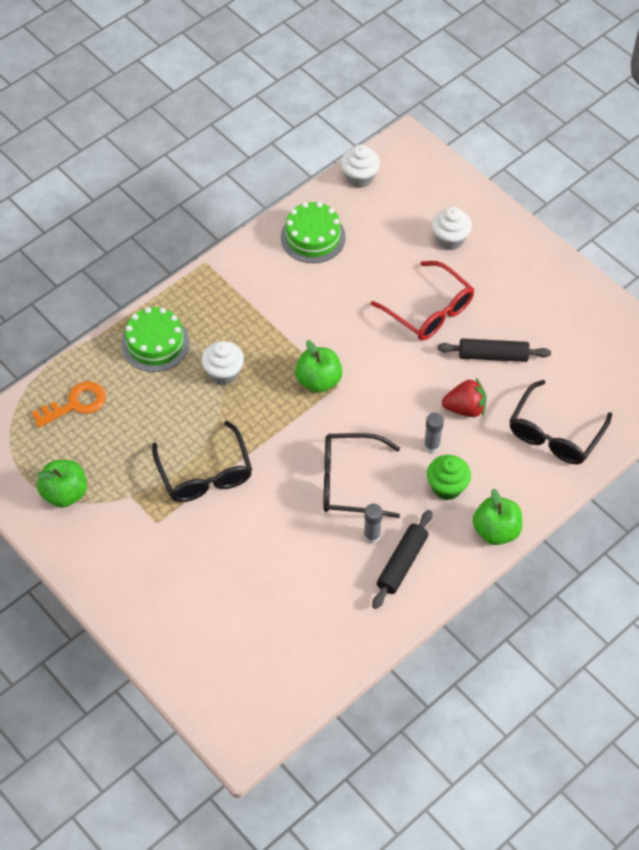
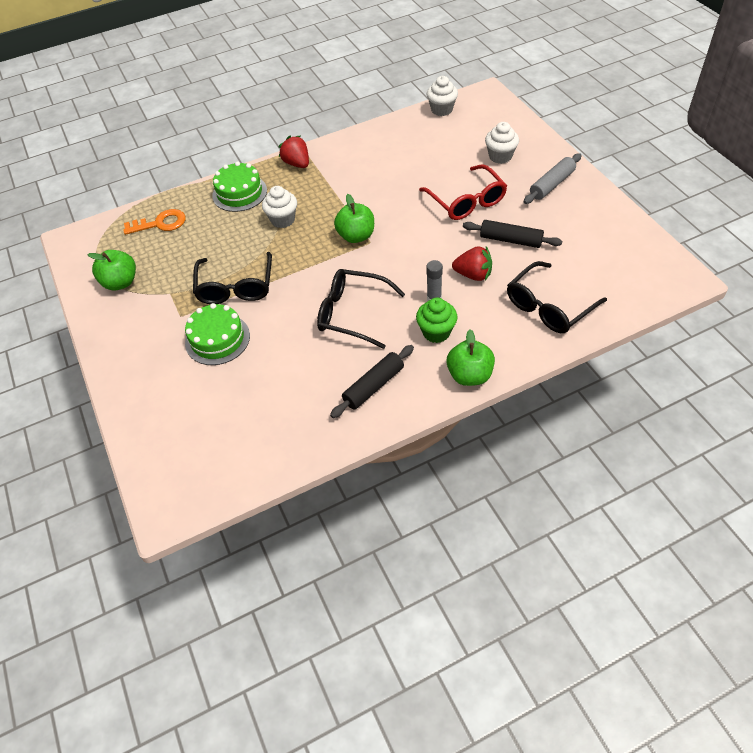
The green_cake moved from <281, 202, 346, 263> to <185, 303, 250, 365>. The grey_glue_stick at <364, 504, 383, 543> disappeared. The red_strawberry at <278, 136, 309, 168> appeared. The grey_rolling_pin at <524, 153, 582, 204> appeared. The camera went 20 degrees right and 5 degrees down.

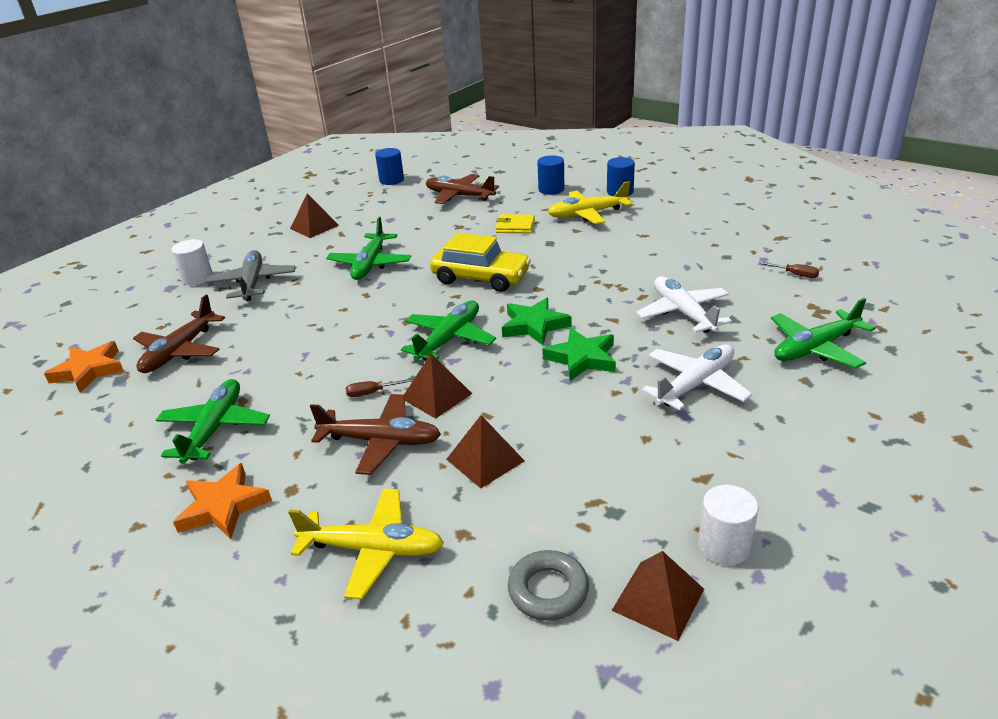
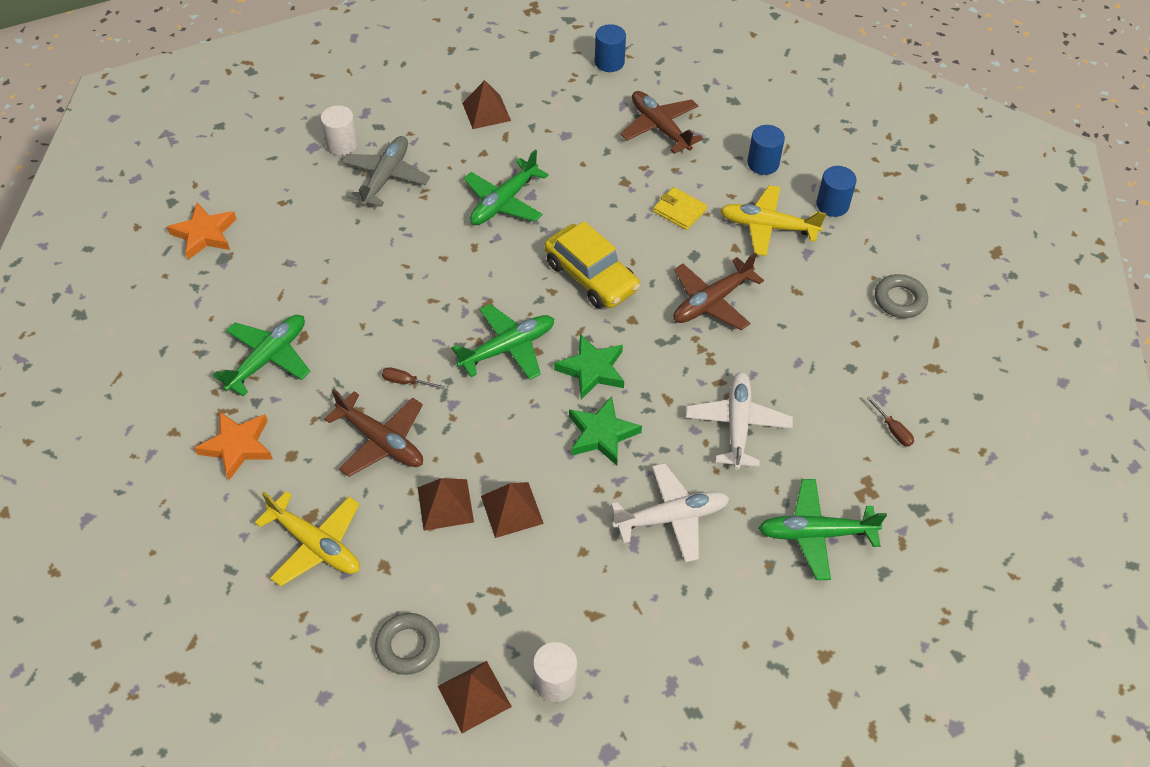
The brown_plane moved from <133, 295, 225, 373> to <673, 253, 764, 330>. The brown_pyramid moved from <404, 354, 472, 419> to <481, 482, 544, 538>. The grey_ring at <875, 274, 928, 318> appeared. The camera went 25 degrees right and 20 degrees up.

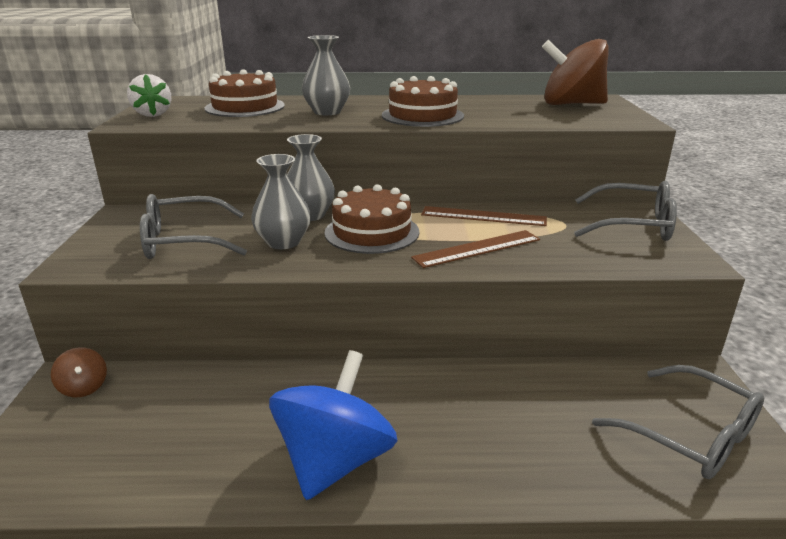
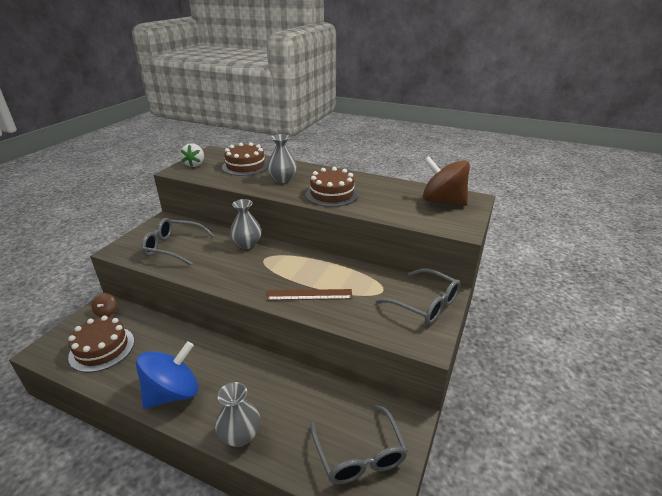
The grey_vase moved from <251, 154, 311, 249> to <215, 382, 260, 447>. The brown_cake moved from <325, 184, 419, 254> to <68, 316, 134, 372>. The brown_ruler at <421, 206, 547, 226> disappeared. The camera went 25 degrees right and 5 degrees up.

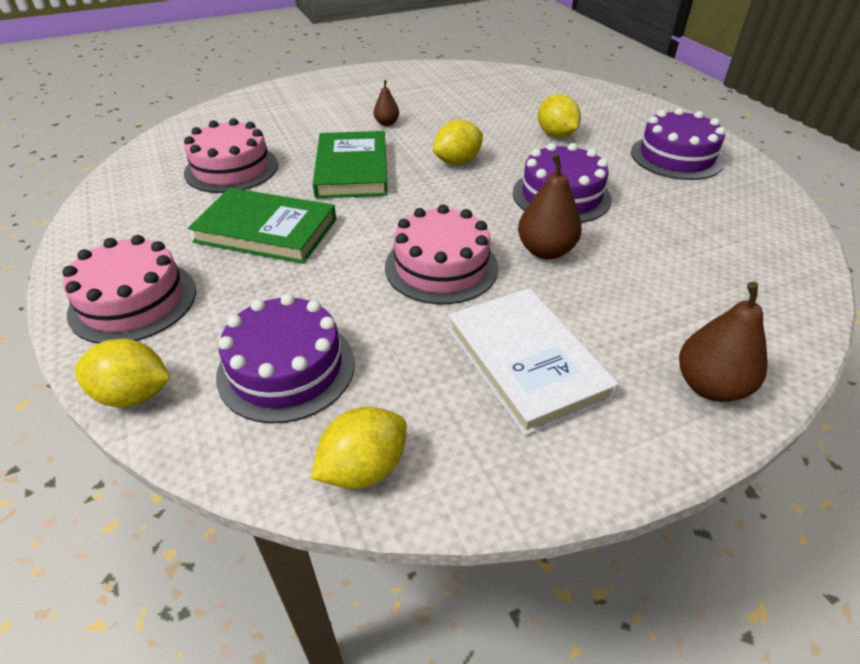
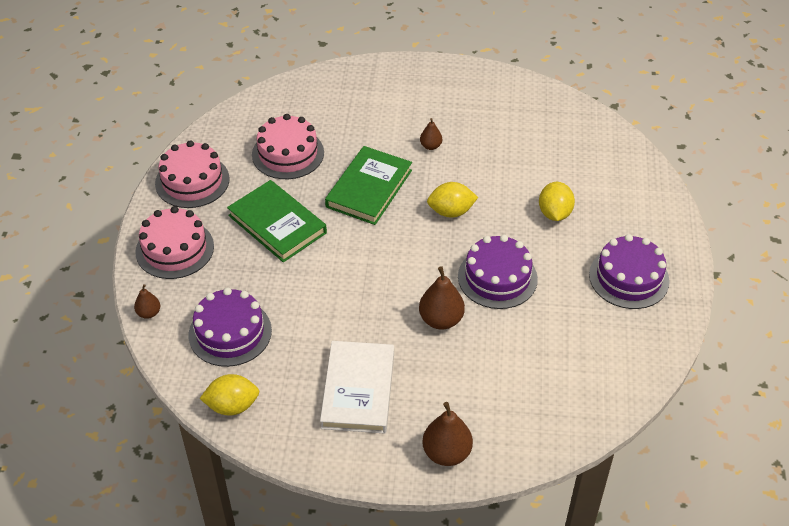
The pink_cake moved from <385, 204, 498, 304> to <155, 141, 229, 208>. The yellow_lemon at <75, 339, 171, 408> was replaced by the brown_pear at <134, 284, 160, 319>. The camera went 30 degrees right and 5 degrees up.

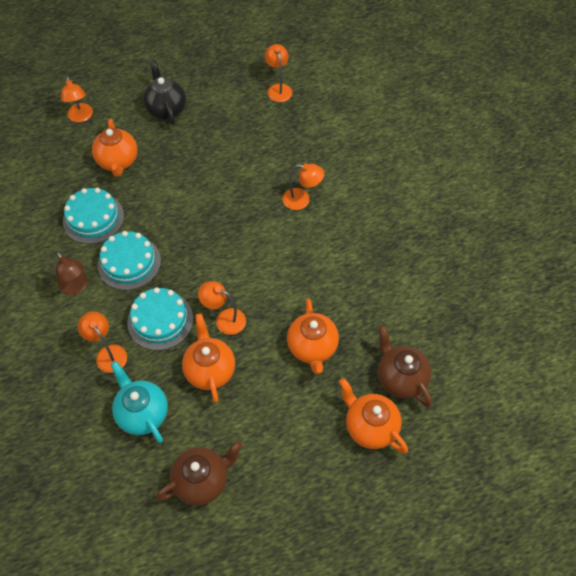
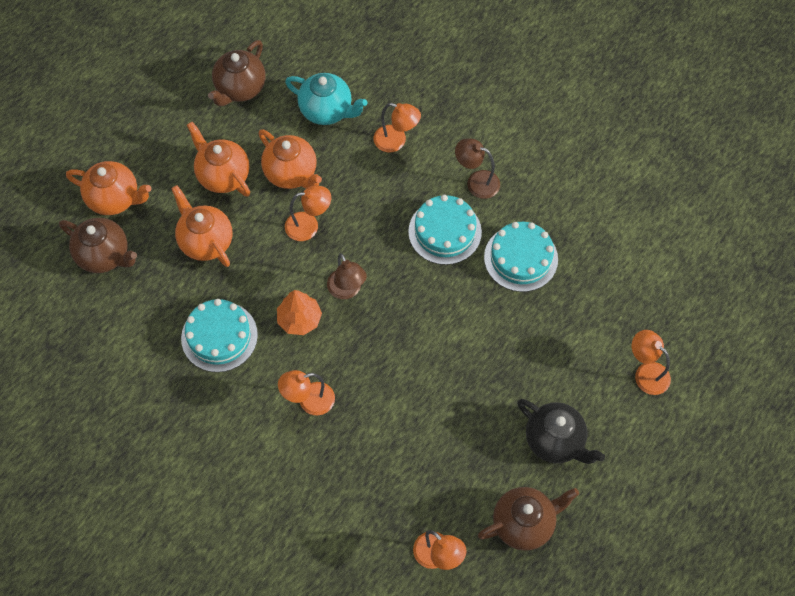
The orange_teapot moved from <92, 119, 138, 177> to <187, 122, 250, 197>. The turquoise_cake moved from <127, 287, 193, 350> to <181, 299, 258, 372>. The brown_lamp at <327, 253, 367, 299> appeared. The orange_tree at <277, 290, 322, 335> appeared. The brown_teapot at <478, 487, 579, 551> appeared. The camera went 150 degrees right and 5 degrees up.

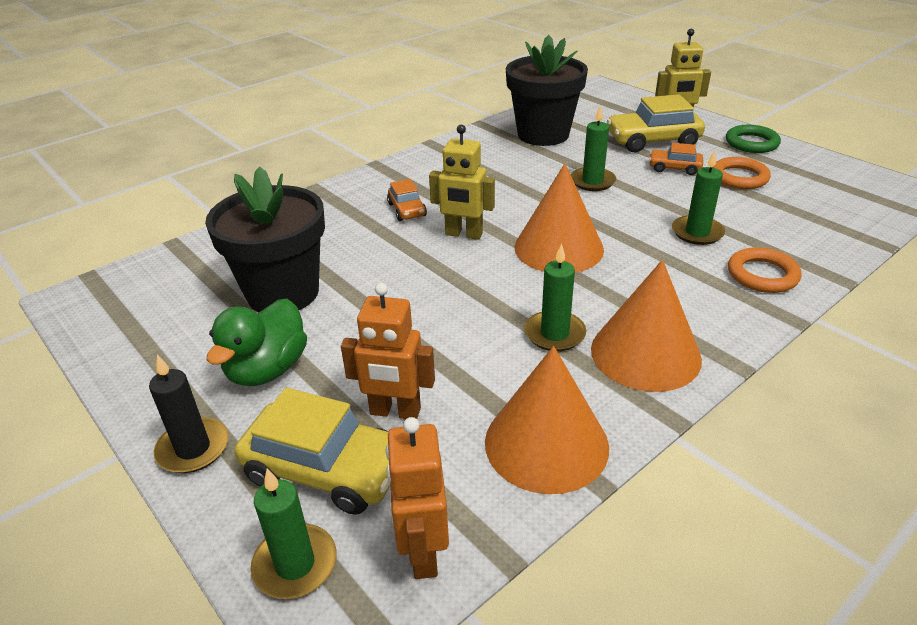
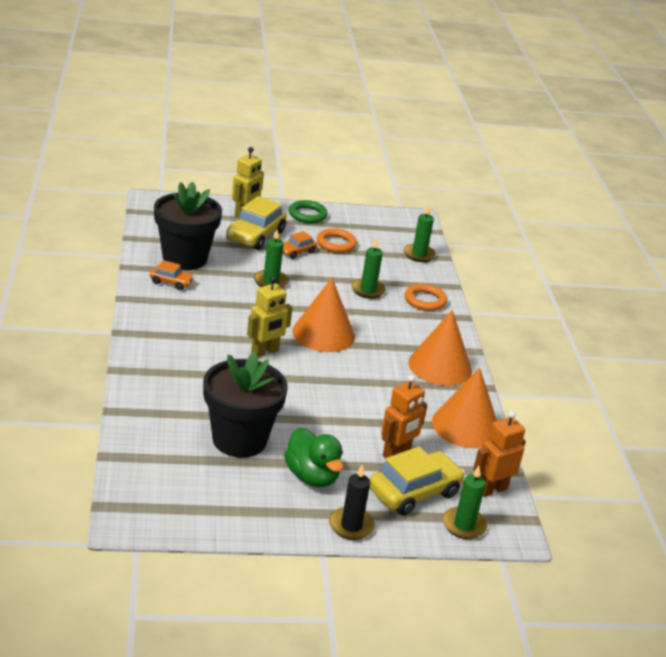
The orange_car moved from <387, 179, 427, 221> to <150, 260, 194, 290>. The green_candle moved from <524, 243, 586, 351> to <403, 205, 436, 262>. The orange_robot at <385, 417, 449, 579> turned 120 degrees clockwise. The camera went 60 degrees left and 5 degrees down.

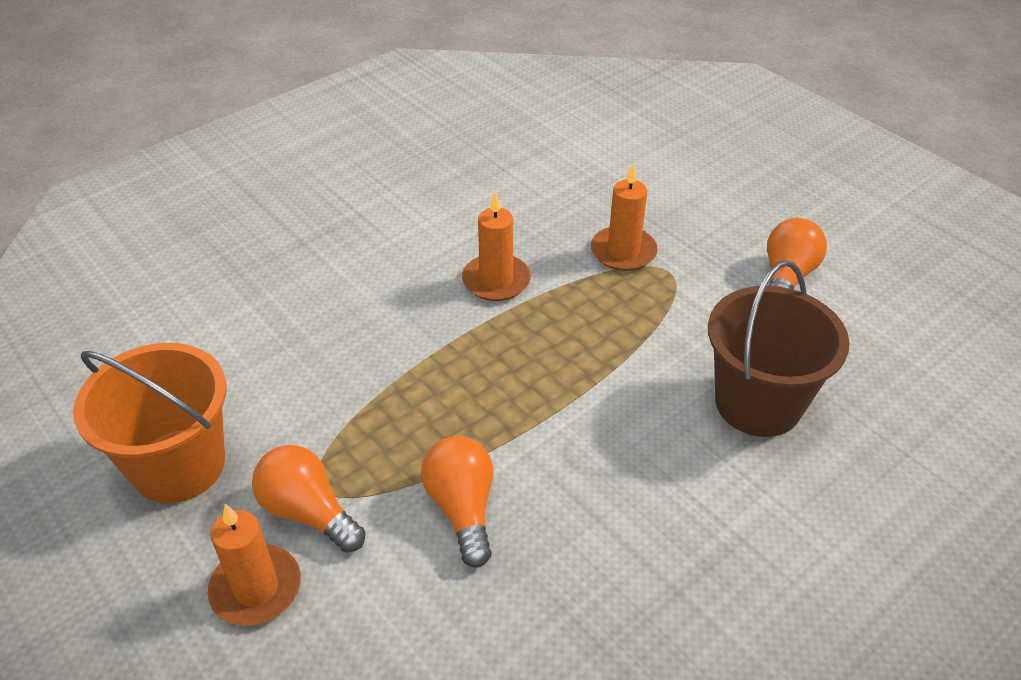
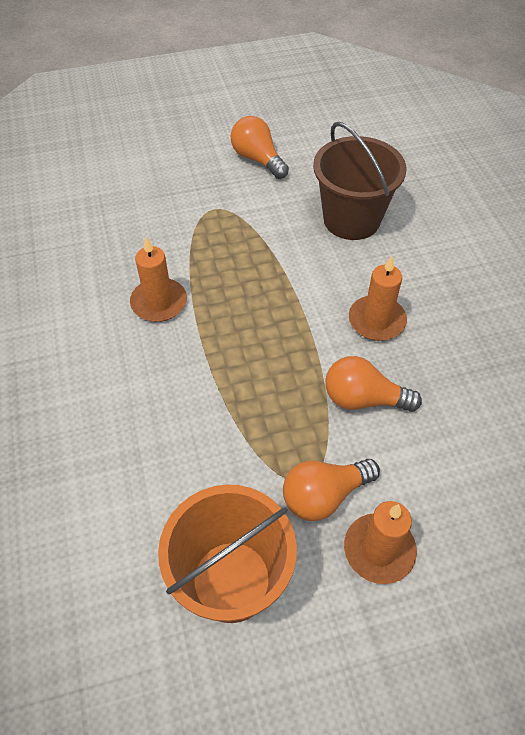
The orange_candle moved from <591, 163, 658, 271> to <349, 256, 407, 341>. The camera went 65 degrees left and 10 degrees up.

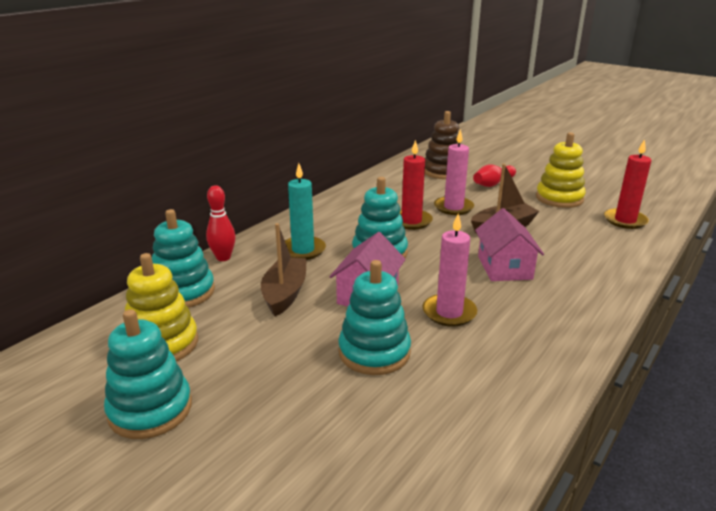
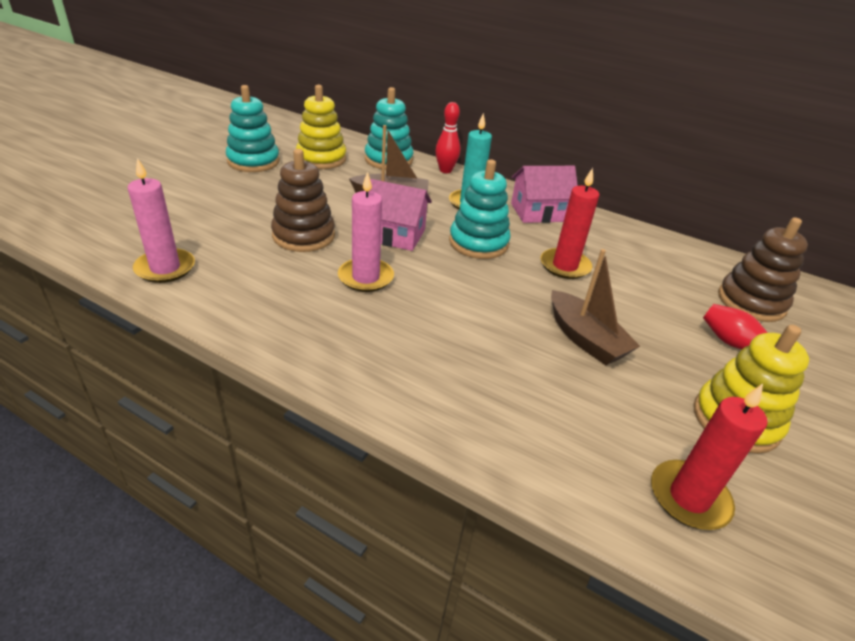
The pink_candle moved from <434, 129, 474, 215> to <128, 158, 195, 283>. The pink_house moved from <475, 208, 544, 281> to <511, 166, 578, 223>. The turquoise_stacking_toy at <338, 260, 411, 375> became the brown_stacking_toy at <271, 149, 335, 252>. The camera went 80 degrees right and 10 degrees up.

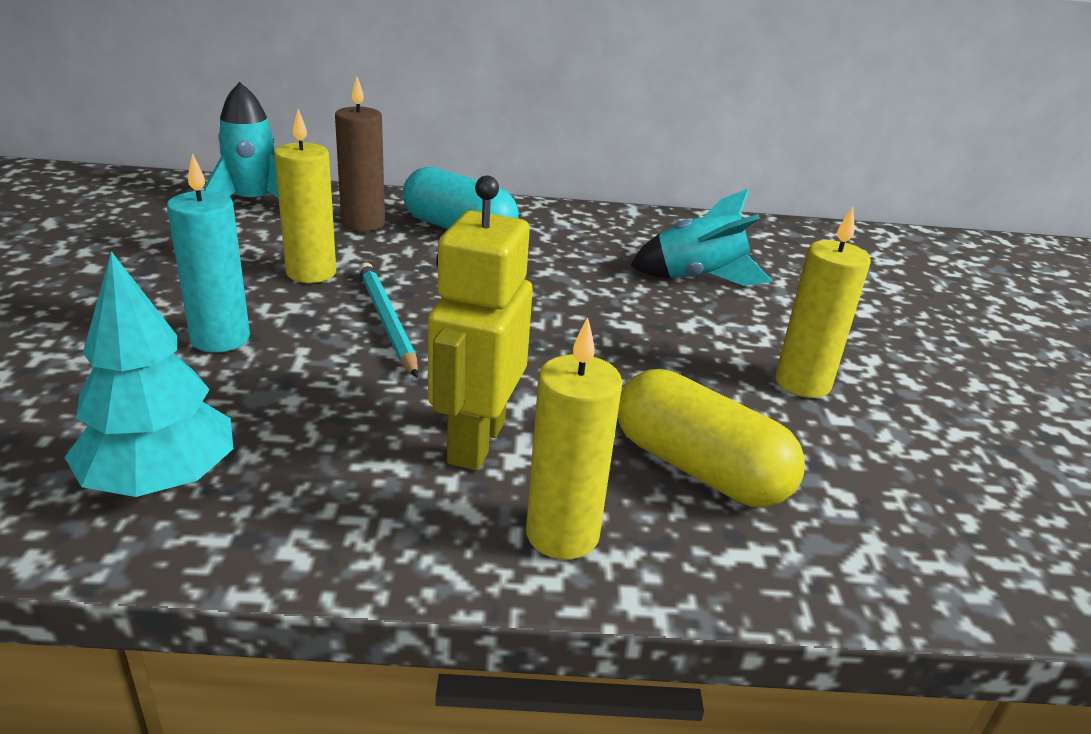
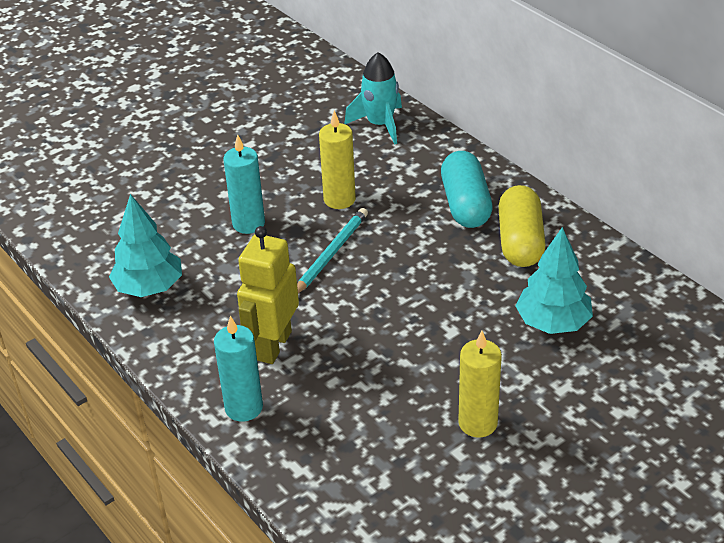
The brown_candle at <335, 76, 385, 231> disappeared. The yellow_robot at <428, 175, 533, 471> turned 45 degrees counterclockwise. The turquoise_rocket at <630, 189, 773, 286> was replaced by the turquoise_tree at <516, 227, 593, 334>. The yellow_candle at <526, 317, 622, 560> became the turquoise_candle at <214, 316, 263, 422>. The yellow_capsule moved from <618, 369, 805, 507> to <498, 185, 546, 267>. The camera went 55 degrees right and 10 degrees up.

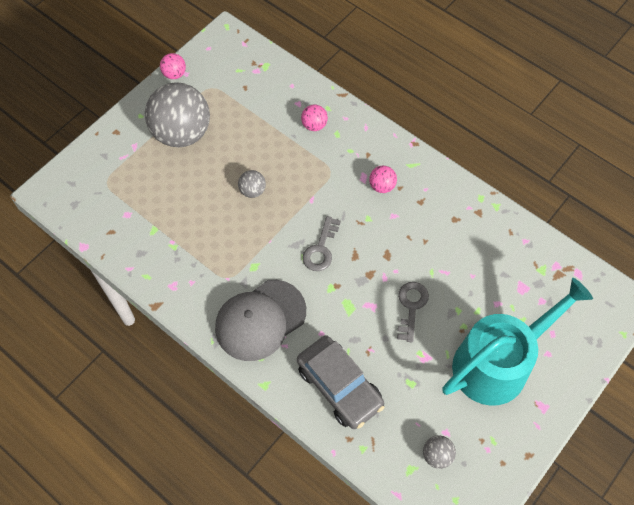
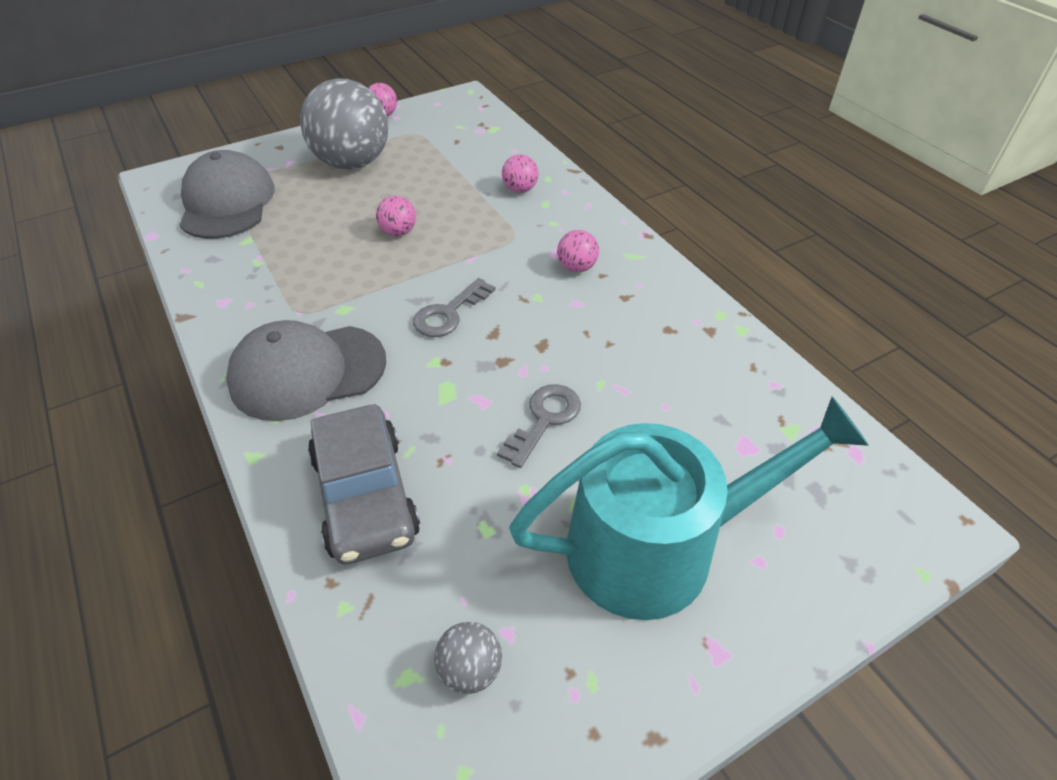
The grey_ball at <238, 170, 266, 198> became the pink_ball at <376, 196, 416, 236>. The grey_cap at <180, 150, 275, 239> appeared. The camera went 20 degrees right and 15 degrees down.

